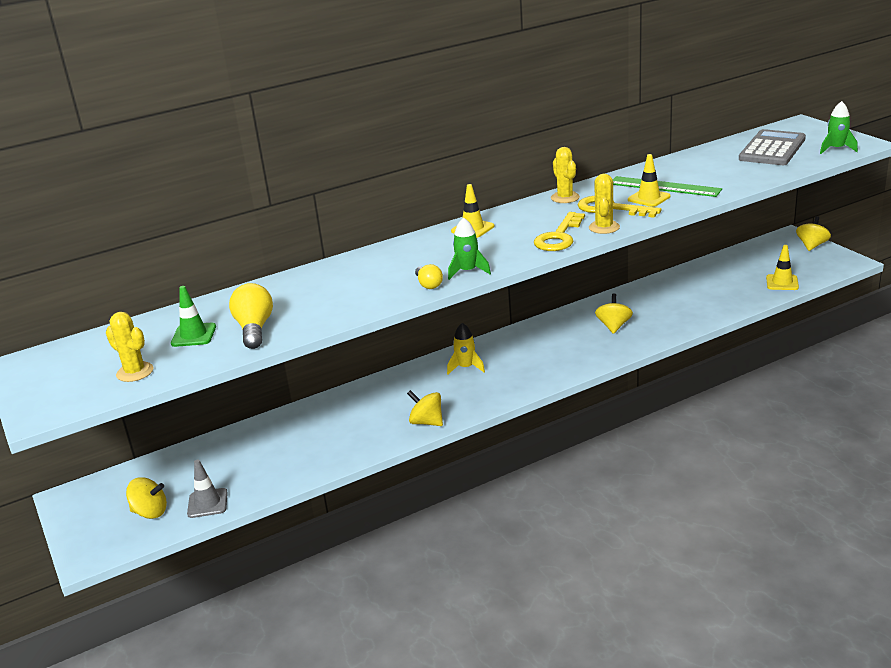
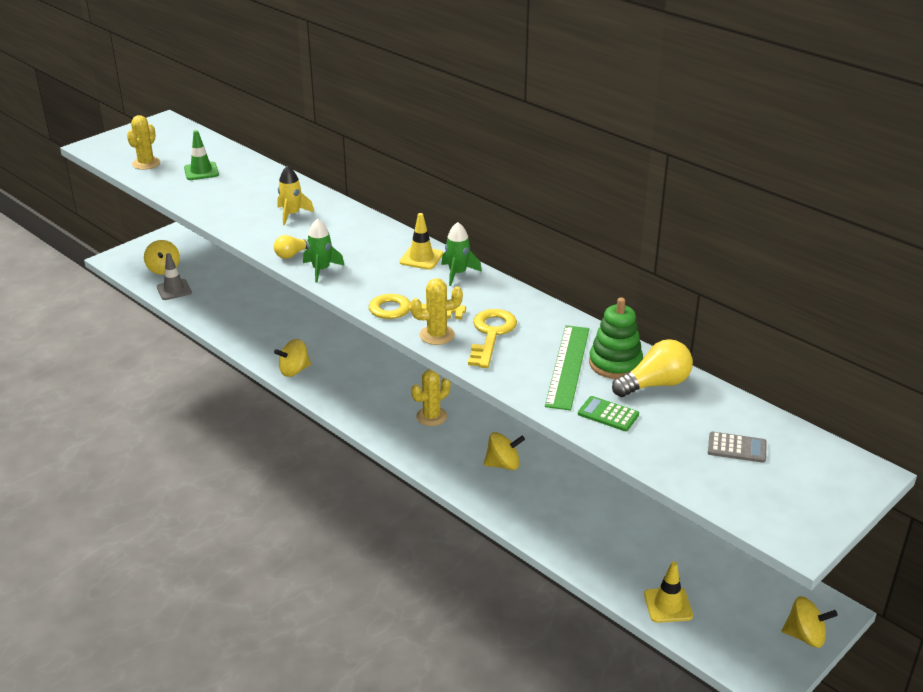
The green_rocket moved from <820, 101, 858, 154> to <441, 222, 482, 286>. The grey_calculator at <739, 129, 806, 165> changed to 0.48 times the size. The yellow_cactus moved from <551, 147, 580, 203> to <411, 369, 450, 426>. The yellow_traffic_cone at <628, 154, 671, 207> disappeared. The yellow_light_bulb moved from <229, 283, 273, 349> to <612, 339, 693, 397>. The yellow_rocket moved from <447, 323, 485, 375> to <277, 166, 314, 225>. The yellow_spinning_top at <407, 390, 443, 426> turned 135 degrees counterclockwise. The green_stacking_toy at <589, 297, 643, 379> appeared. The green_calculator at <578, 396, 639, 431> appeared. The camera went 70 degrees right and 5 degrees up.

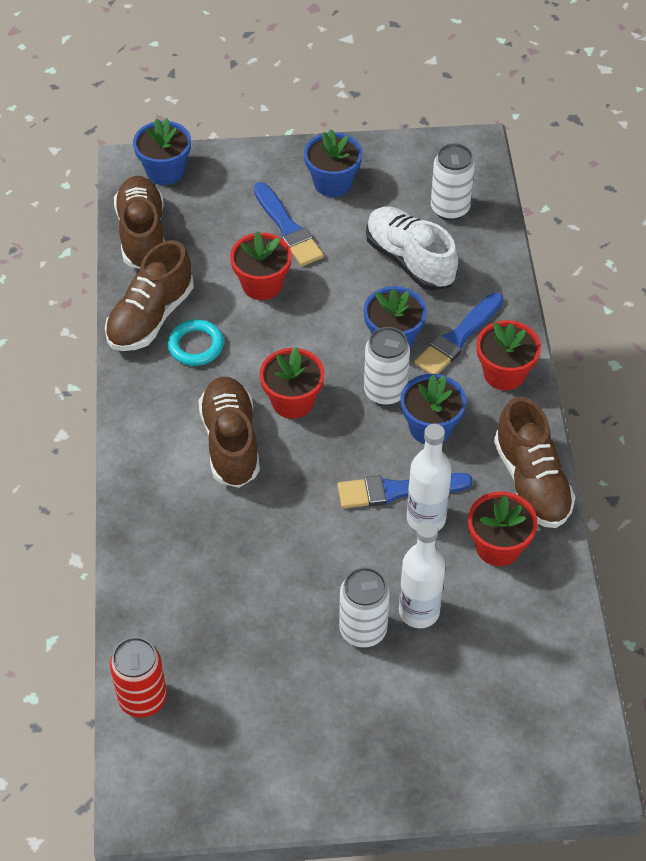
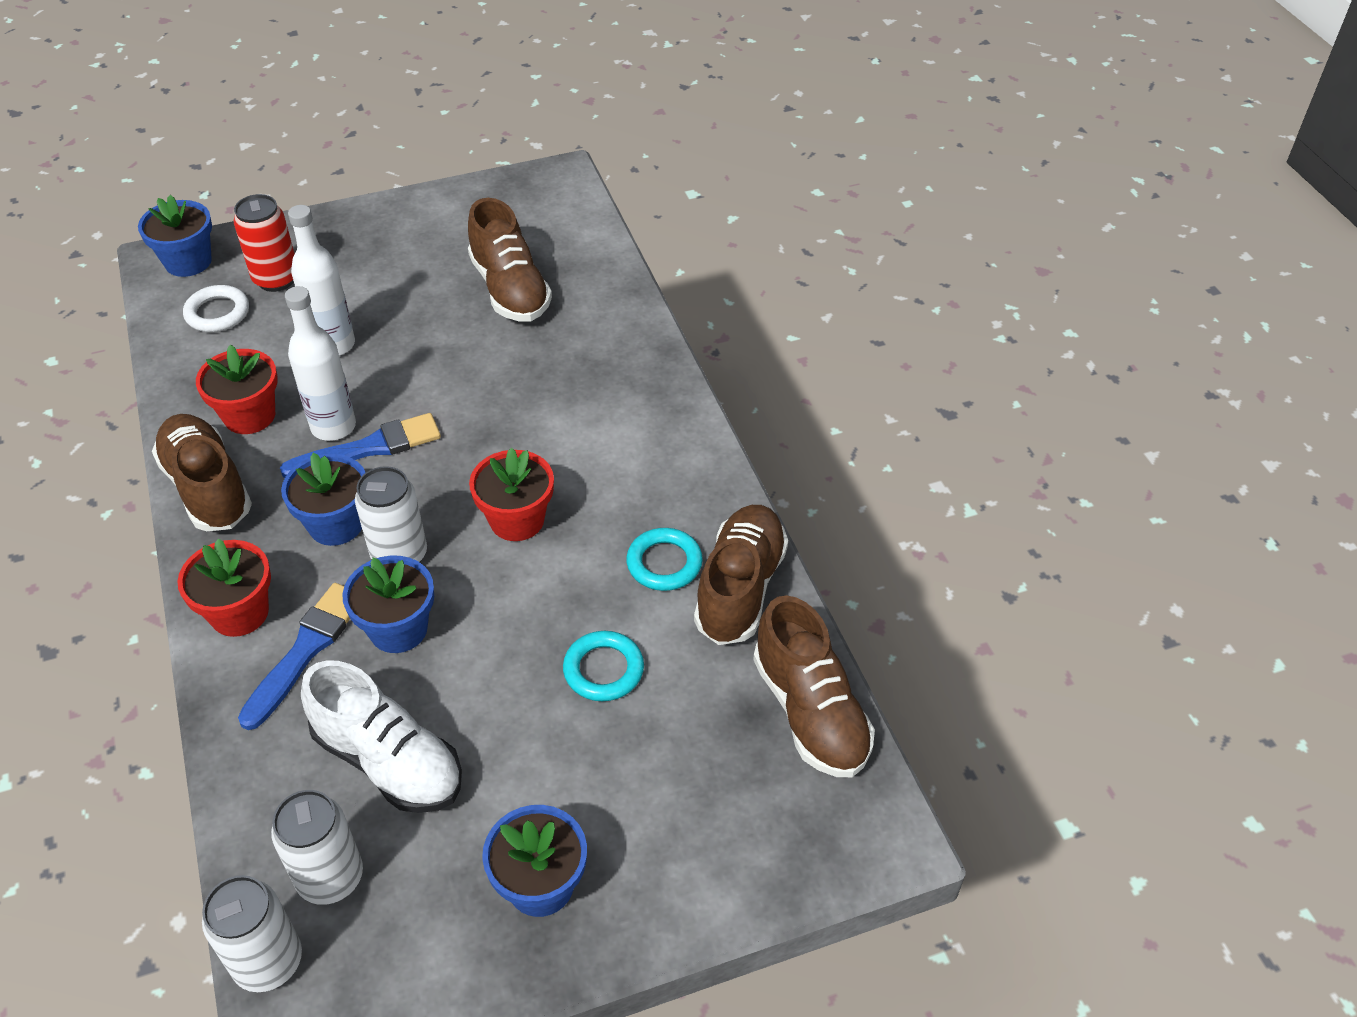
The blue_flower_pot moved from <133, 118, 191, 185> to <138, 195, 212, 277>. The blue_brush at <253, 182, 324, 266> disappeared. The red_flower_pot at <230, 231, 292, 300> was replaced by the turquoise_ring at <563, 631, 644, 701>. The brown_shoe moved from <198, 377, 260, 488> to <468, 198, 552, 321>. The white_can moved from <339, 567, 390, 647> to <202, 875, 302, 992>. The red_can moved from <110, 637, 167, 718> to <234, 194, 295, 292>. The white_ring at <183, 285, 249, 332> appeared. The camera went 165 degrees right and 5 degrees down.

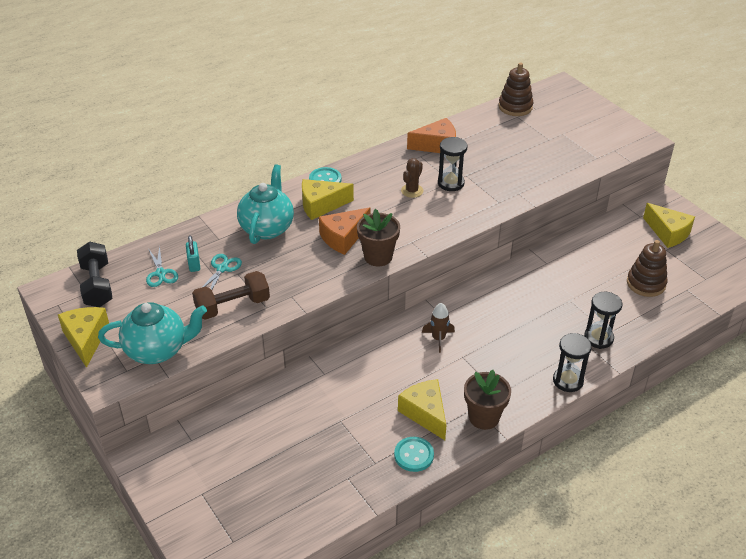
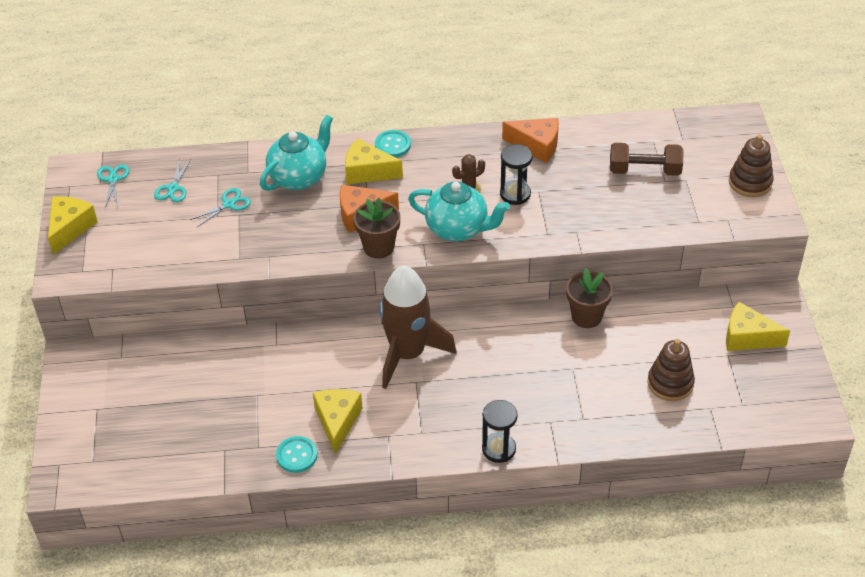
The brown_stacking_toy moved from <499, 63, 533, 116> to <729, 134, 773, 197>. The yellow_cheese at <643, 203, 695, 248> turned 120 degrees clockwise. The turquoise_padlock at <186, 235, 200, 272> disappeared. The black_dumbbell at <77, 241, 113, 307> was replaced by the turquoise_scissors at <97, 164, 129, 208>. The brown_dumbbell moved from <192, 271, 270, 320> to <610, 143, 683, 176>. The black_hourglass at <584, 292, 622, 349> disappeared. The turquoise_teapot moved from <98, 302, 207, 364> to <408, 181, 510, 241>. The brown_rocket at <422, 303, 455, 353> changed to 2.36 times the size. The brown_flower_pot moved from <464, 370, 511, 430> to <566, 268, 613, 328>. The camera went 30 degrees right and 5 degrees up.

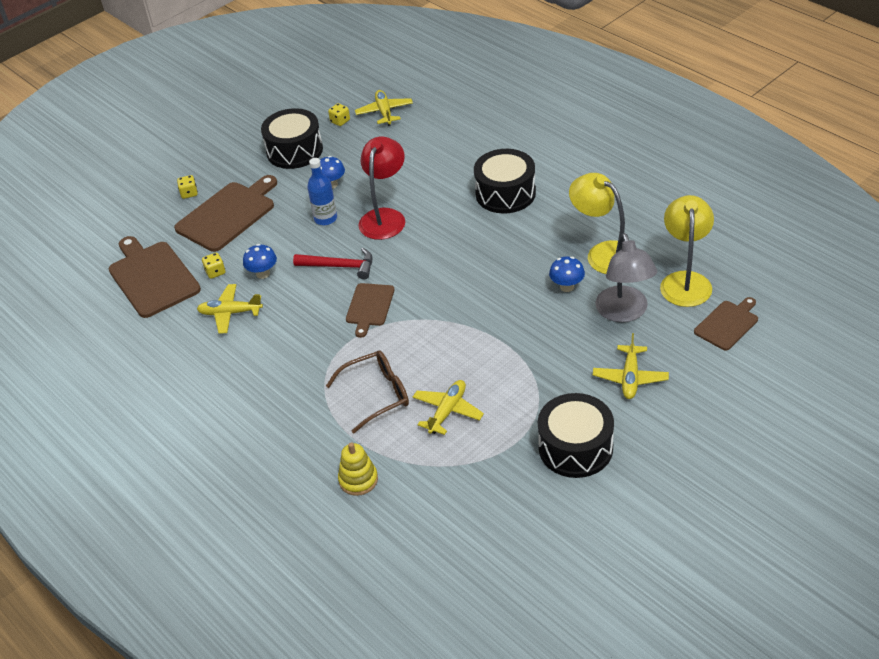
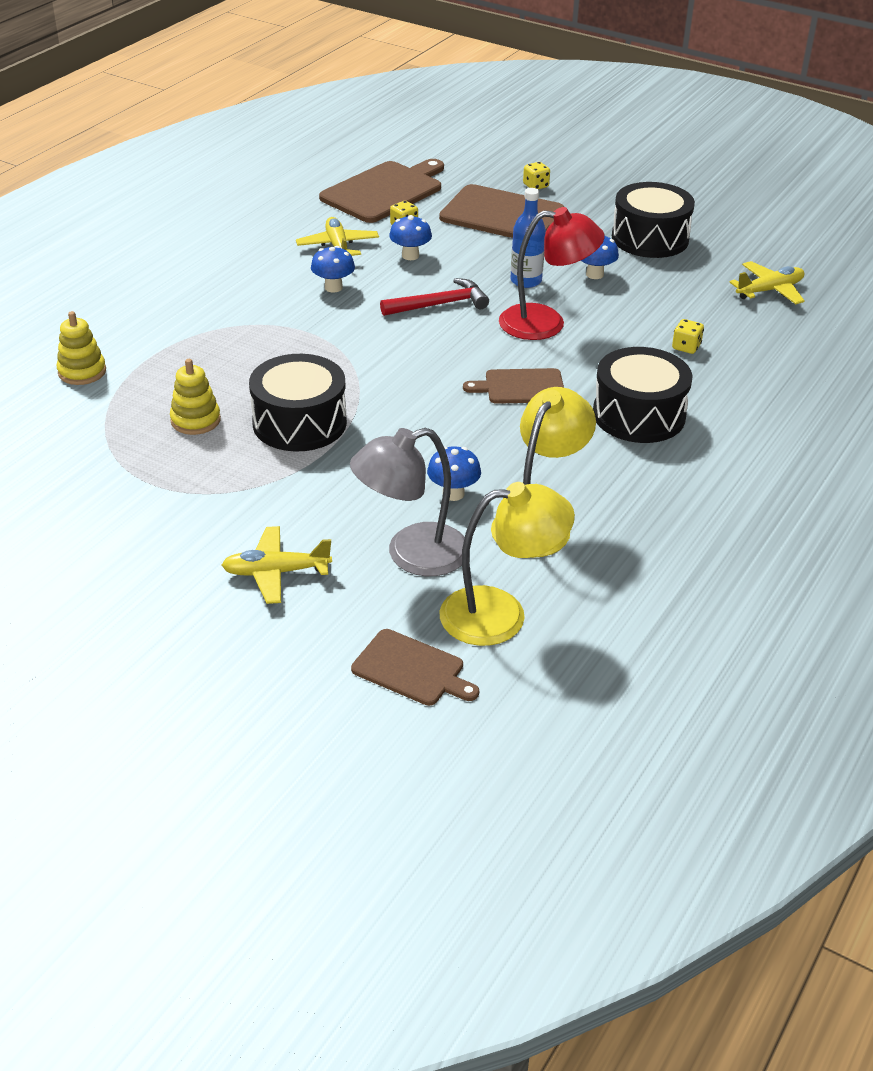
The yellow_dice moved from <328, 103, 350, 126> to <672, 319, 704, 354>. The red_hammer at <293, 248, 372, 279> turned 105 degrees counterclockwise. The brown_cutting_board moved from <346, 283, 395, 338> to <463, 368, 564, 404>. The brown_glasses at <326, 351, 409, 434> disappeared. The yellow_plane at <413, 380, 484, 435> was replaced by the yellow_stacking_toy at <170, 359, 221, 435>. The black_drum moved from <538, 393, 614, 478> to <249, 354, 347, 452>. The blue_mushroom at <311, 246, 355, 293> appeared. The camera went 70 degrees right and 5 degrees down.

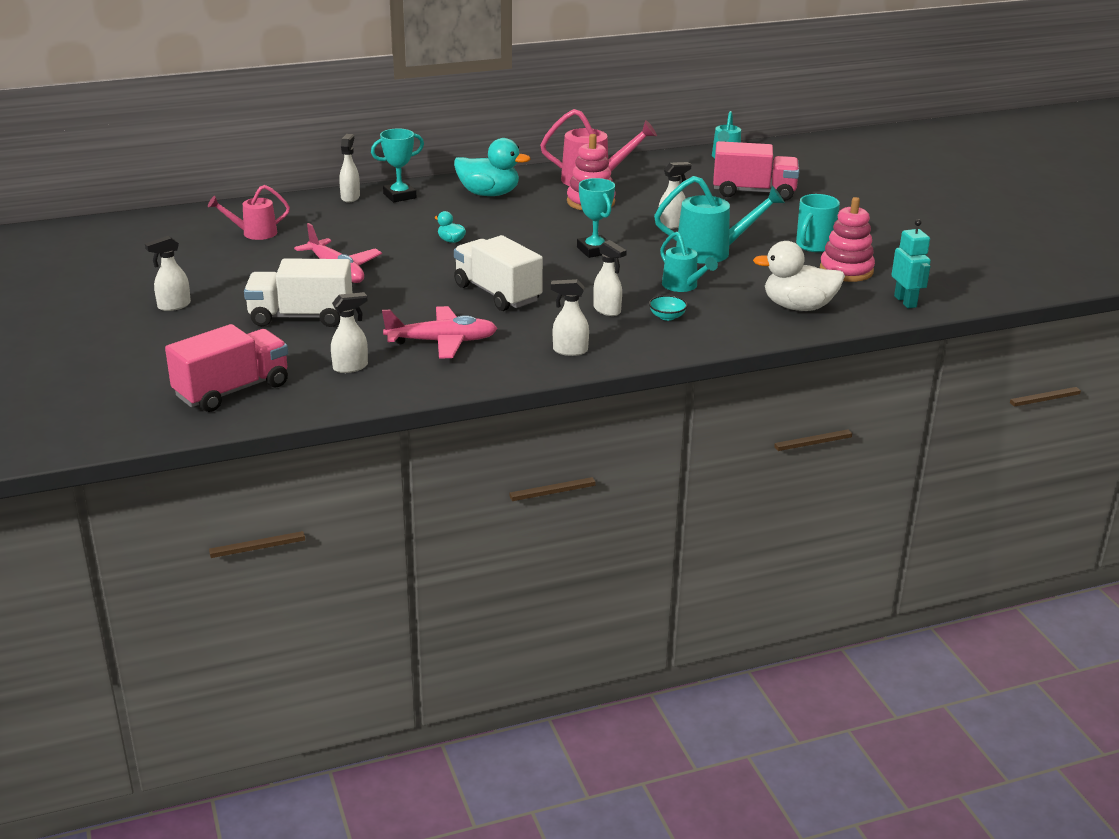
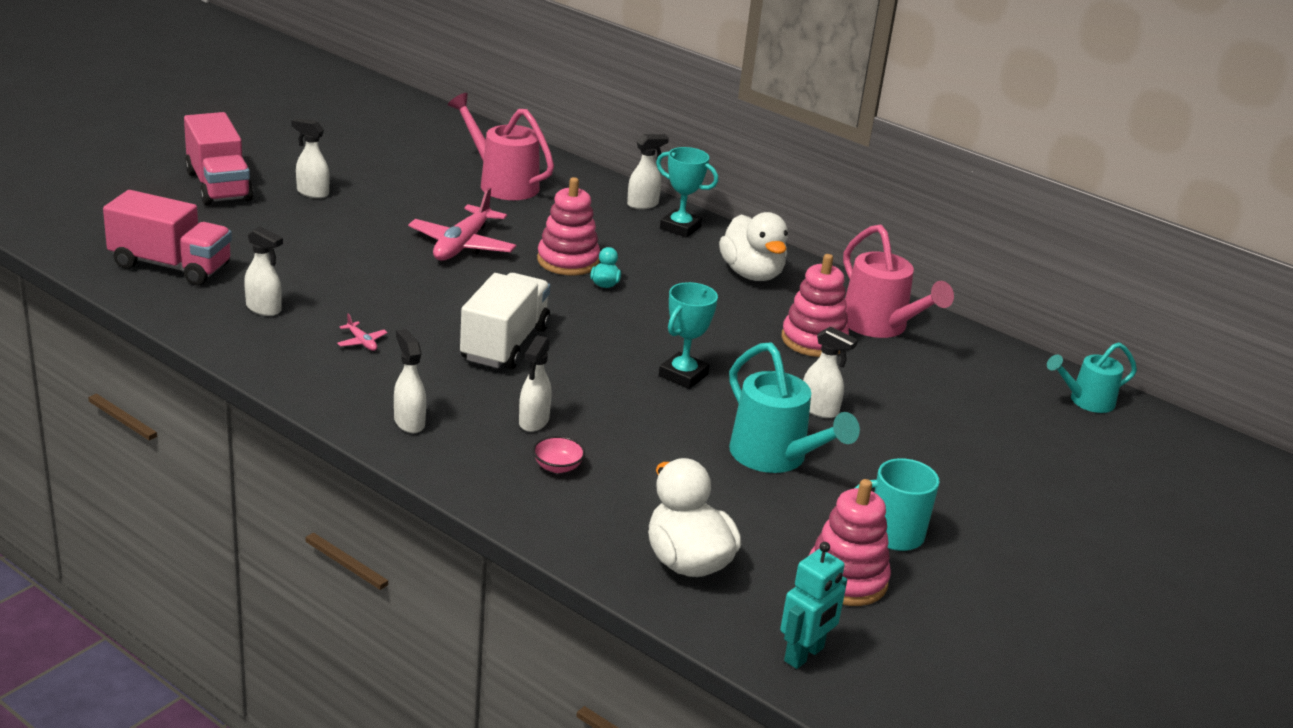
The turquoise_duck at <454, 138, 530, 196> became the white_duck at <719, 212, 788, 281>. The pink_truck moved from <713, 141, 799, 201> to <184, 112, 253, 206>. The pink_watering_can at <208, 185, 290, 240> changed to 1.58 times the size. The turquoise_watering_can at <660, 232, 718, 292> disappeared. The white_truck at <244, 258, 353, 327> disappeared. The turquoise_bowl at <649, 295, 688, 321> became the pink_bowl at <533, 436, 585, 473>. The pink_plane at <382, 306, 498, 359> changed to 0.42 times the size. The pink_stacking_toy at <537, 177, 600, 275> appeared. The camera went 55 degrees right and 0 degrees up.

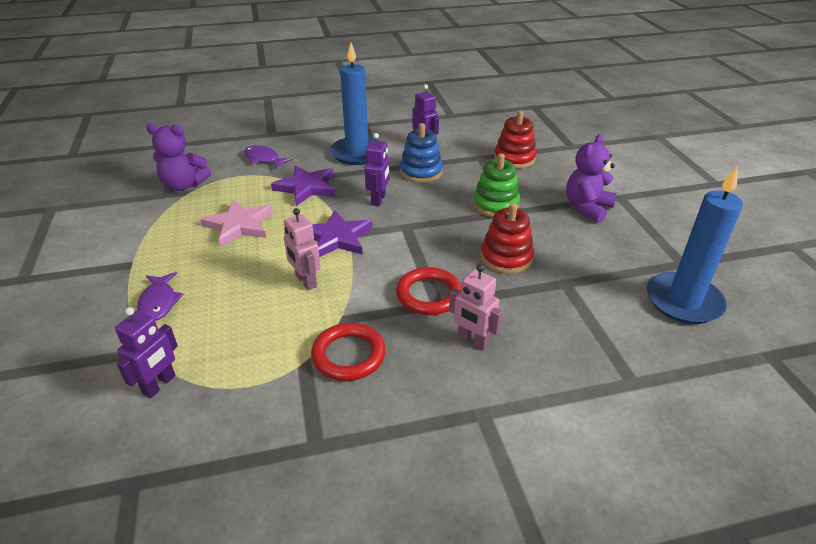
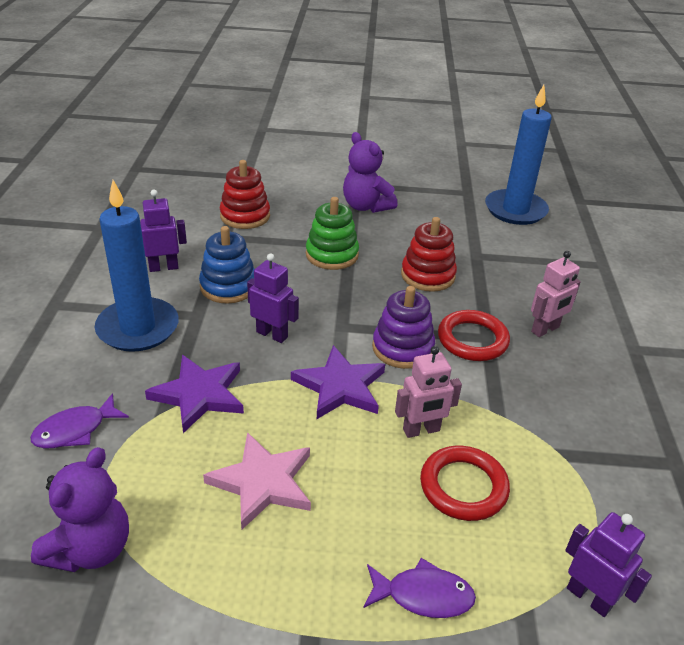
The red_ring moved from <311, 323, 386, 381> to <420, 446, 510, 521>. The purple_stacking_toy at <372, 286, 435, 369> appeared. The camera went 75 degrees left and 0 degrees up.

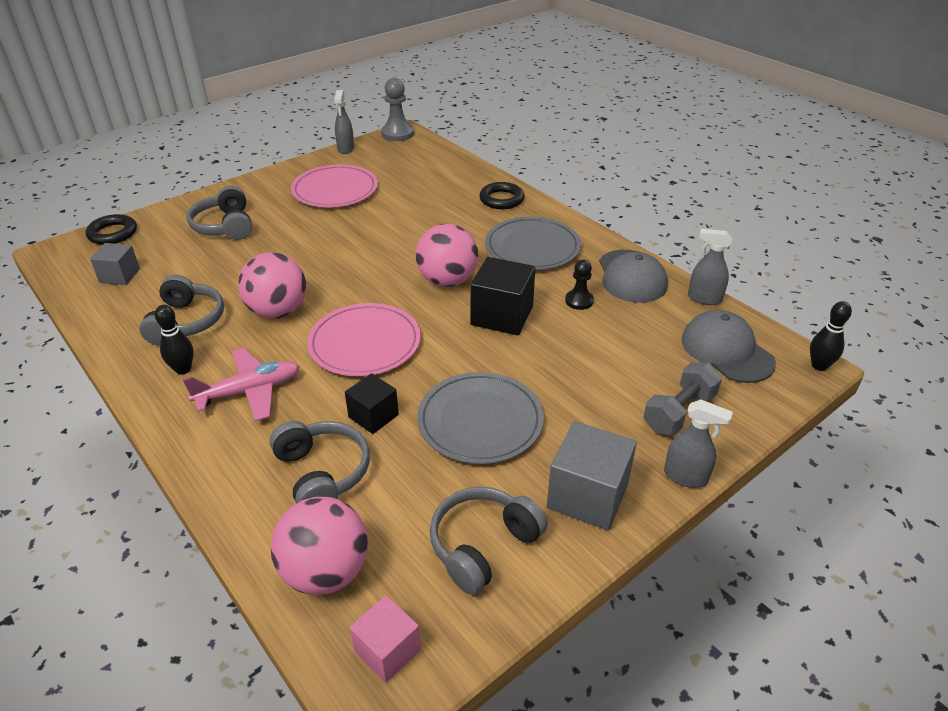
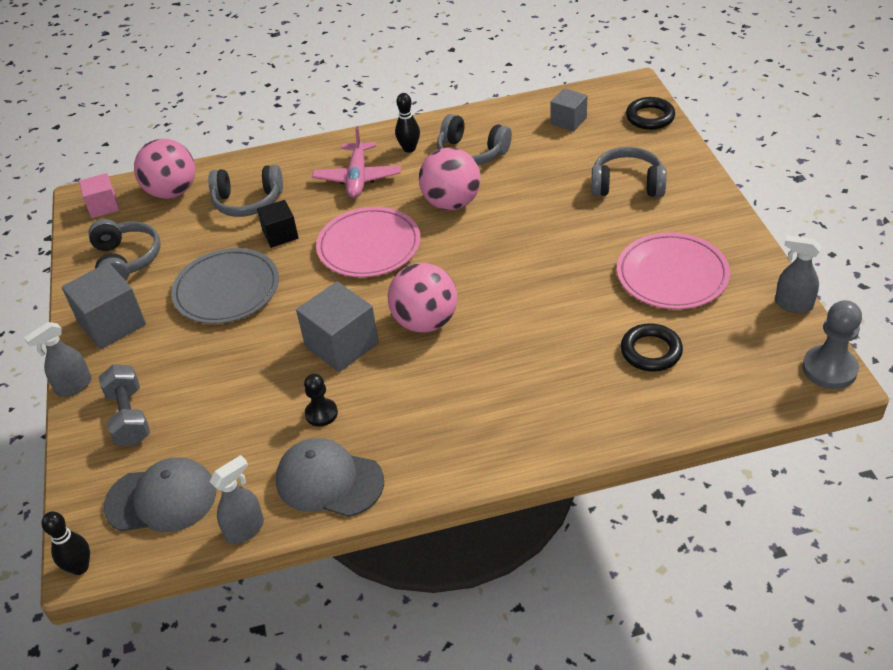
The black_ring moved from <479, 182, 524, 209> to <621, 323, 683, 372>. The grey_plate at <485, 217, 581, 270> disappeared. The black_cube at <470, 257, 536, 335> became the grey_cube at <296, 281, 379, 372>. The camera went 120 degrees right and 5 degrees up.

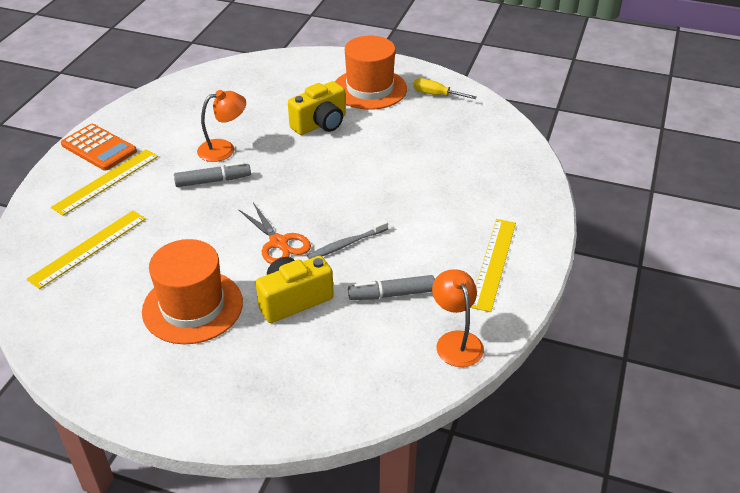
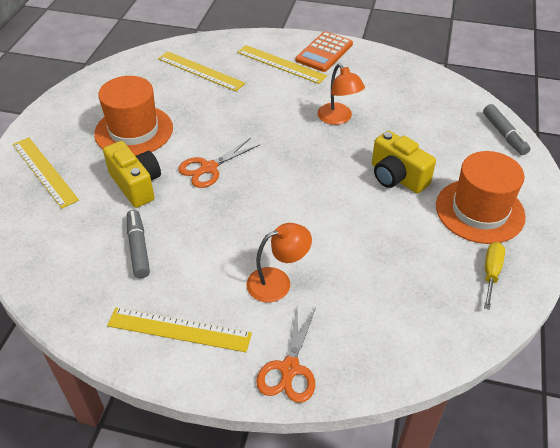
The grey_marker moved from <174, 162, 251, 187> to <483, 104, 530, 155>. The grey_toothbrush at <307, 219, 388, 259> disappeared. The orange_lamp moved from <432, 269, 484, 367> to <247, 223, 312, 302>. The yellow_ruler at <13, 137, 79, 209> appeared. The orange_scissors at <256, 307, 316, 403> appeared. The camera went 85 degrees right and 5 degrees up.

